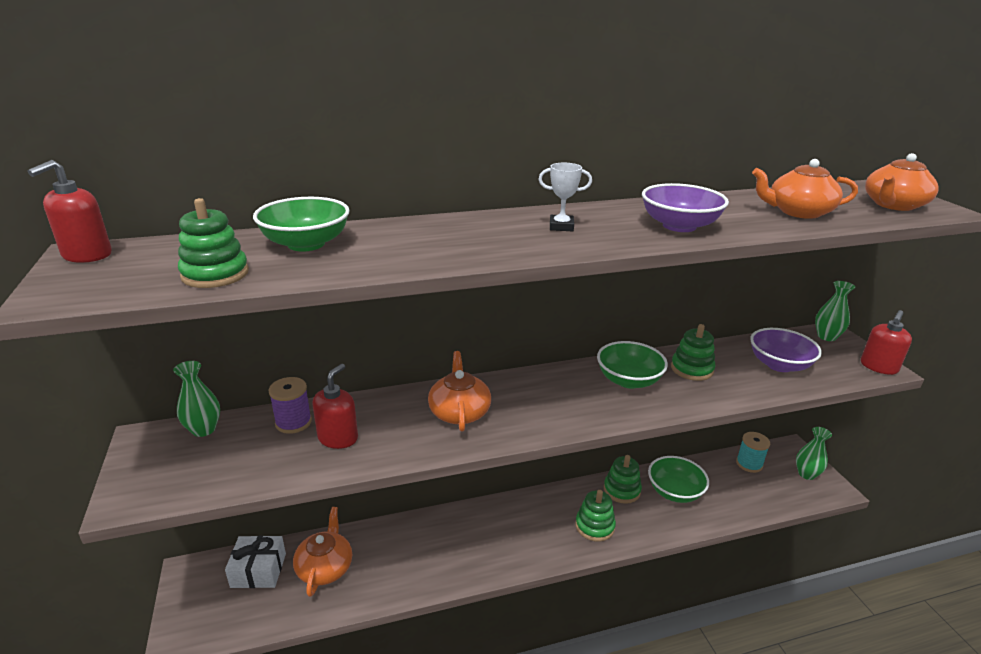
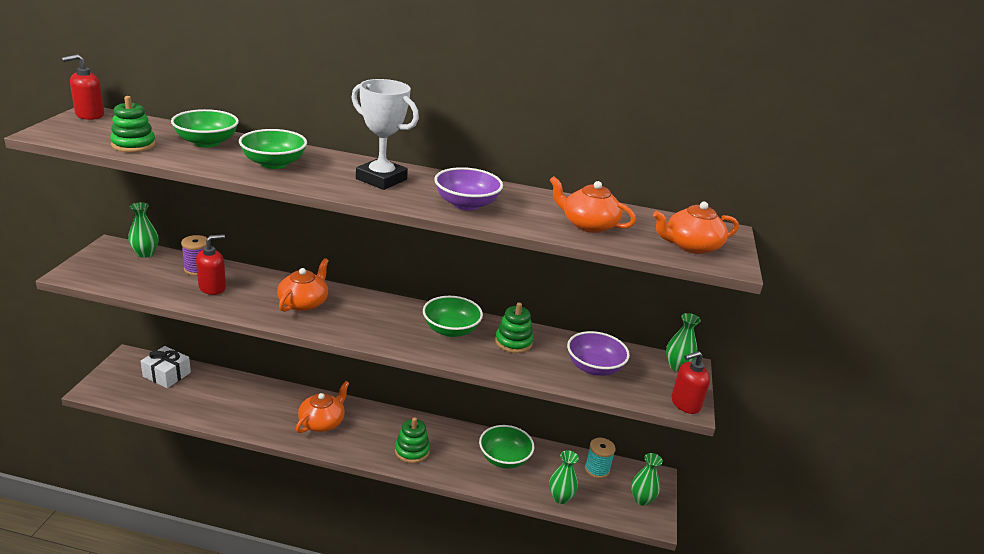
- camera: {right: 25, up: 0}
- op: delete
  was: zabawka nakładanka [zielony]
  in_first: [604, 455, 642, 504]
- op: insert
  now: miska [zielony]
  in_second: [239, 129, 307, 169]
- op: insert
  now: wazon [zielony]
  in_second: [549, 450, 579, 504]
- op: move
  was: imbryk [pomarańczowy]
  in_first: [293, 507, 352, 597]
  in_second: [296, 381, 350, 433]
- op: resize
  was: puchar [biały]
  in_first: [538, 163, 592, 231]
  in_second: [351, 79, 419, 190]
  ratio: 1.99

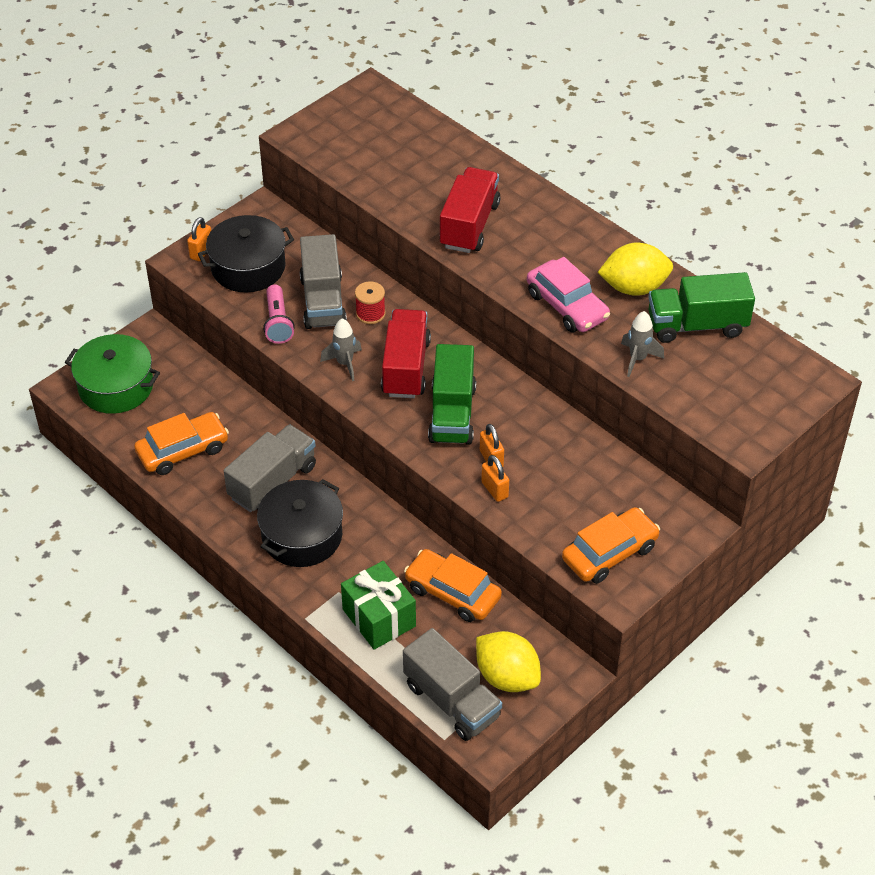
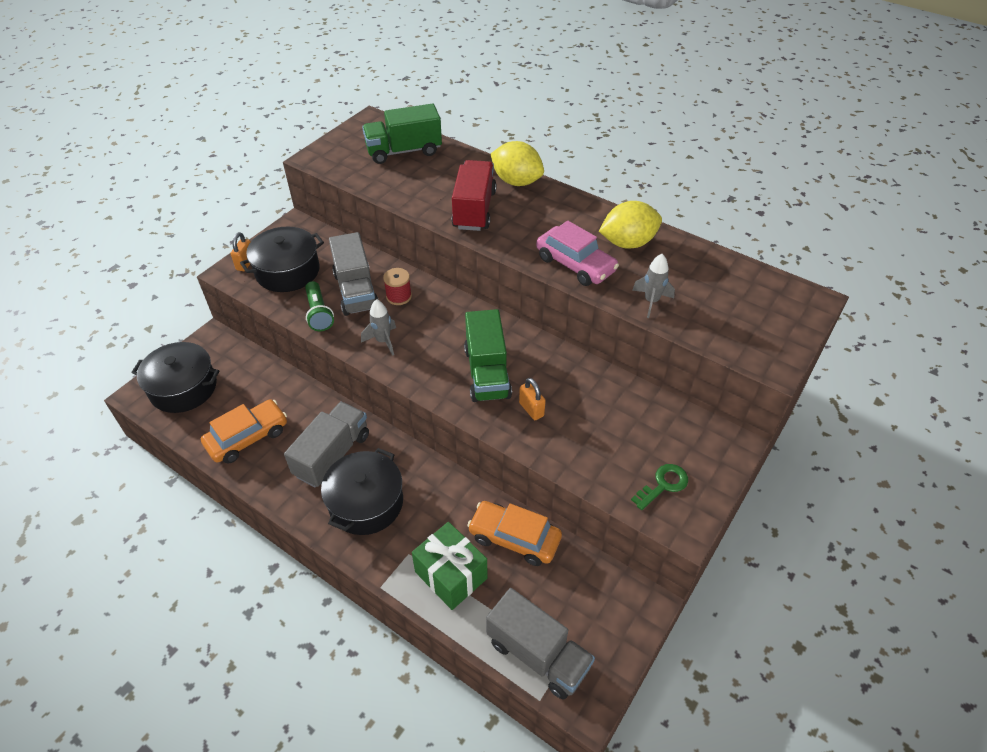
- camera: {right: -10, up: 0}
- op: delete
  was: ciężarówka [czerwony]
  in_first: [381, 309, 431, 398]
- op: delete
  was: kłódka [pomarańczowy]
  in_first: [481, 455, 509, 502]
- op: move
  was: cytryna [żółty]
  in_first: [476, 631, 541, 692]
  in_second: [491, 141, 544, 186]
- op: move
  was: ciężarówka [zielony]
  in_first: [648, 272, 755, 343]
  in_second: [362, 104, 442, 164]
- op: replace
  was: samochód [pomarańczowy]
  now: klucz [zielony]
  in_first: [562, 507, 660, 584]
  in_second: [631, 464, 688, 510]
- op: recolor
  was: garnek [zielony]
  now: garnek [czarny]
  in_first: [65, 334, 160, 414]
  in_second: [131, 342, 219, 413]
- op: recolor
  was: latarka [różowy]
  now: latarka [zielony]
  in_first: [263, 284, 295, 344]
  in_second: [305, 281, 334, 331]

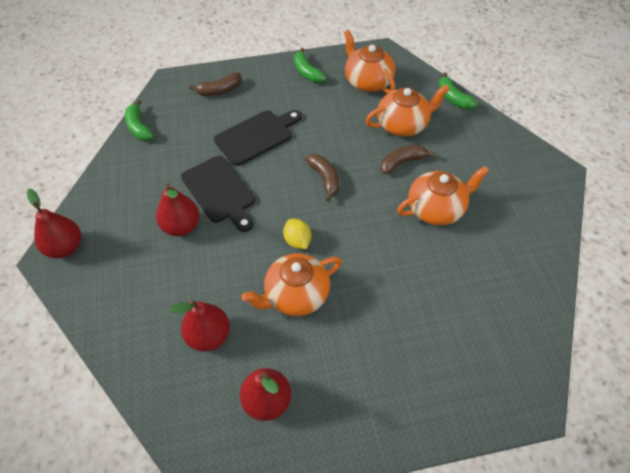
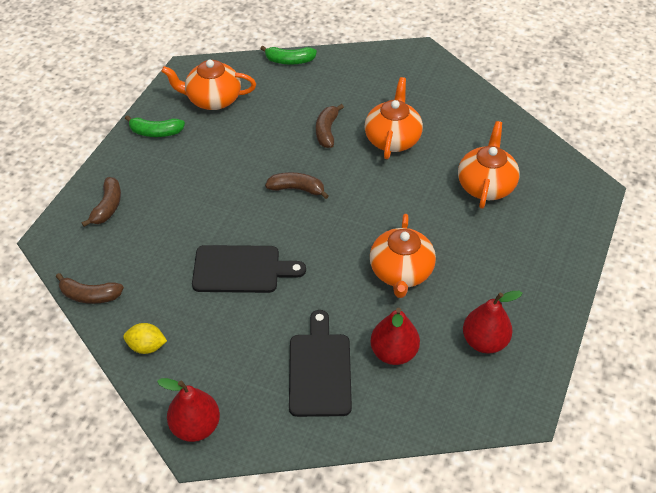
- camera: {right: -55, up: -5}
- op: delete
  was: gruszka [czerwony]
  in_first: [156, 183, 200, 236]
- op: move
  was: deska do krojenia [czarny]
  in_first: [214, 110, 302, 166]
  in_second: [289, 310, 352, 417]
- op: move
  was: cytryna [żółty]
  in_first: [283, 219, 311, 249]
  in_second: [123, 323, 167, 354]
- op: move
  was: imbryk [pomarańczowy]
  in_first: [366, 84, 450, 137]
  in_second: [458, 121, 520, 209]
- op: recolor
  was: banan [zielony]
  now: banan [brązowy]
  in_first: [125, 100, 154, 141]
  in_second: [56, 273, 124, 304]

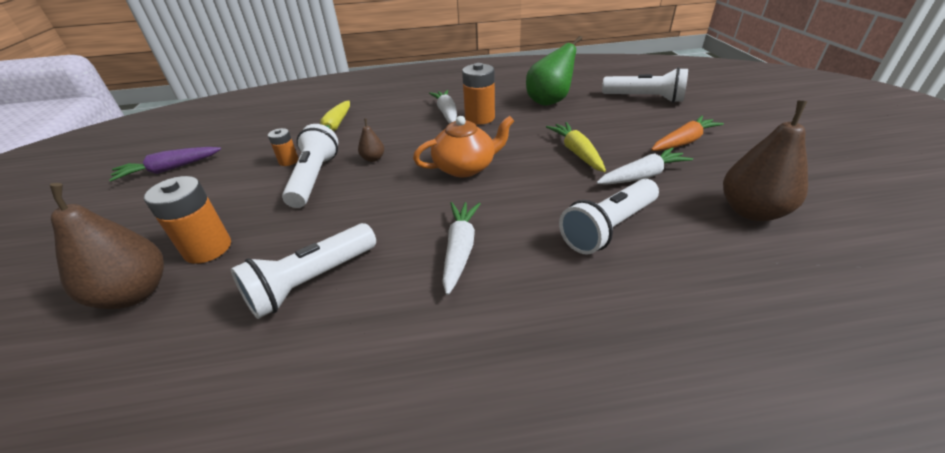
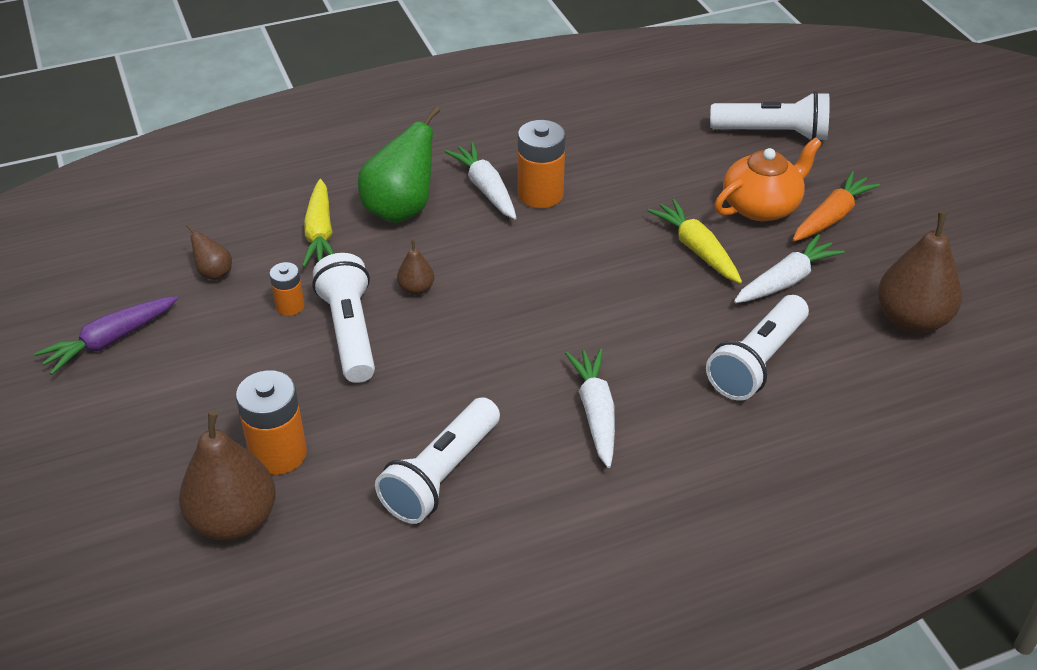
- camera: {right: -15, up: 5}
- op: insert
  now: gruszka [brązowy]
  in_second: [186, 224, 232, 280]
- op: move
  was: imbryk [pomarańczowy]
  in_first: [413, 116, 514, 178]
  in_second: [714, 138, 822, 221]
- op: move
  was: gruszka [zielony]
  in_first: [526, 36, 582, 106]
  in_second: [358, 106, 440, 223]

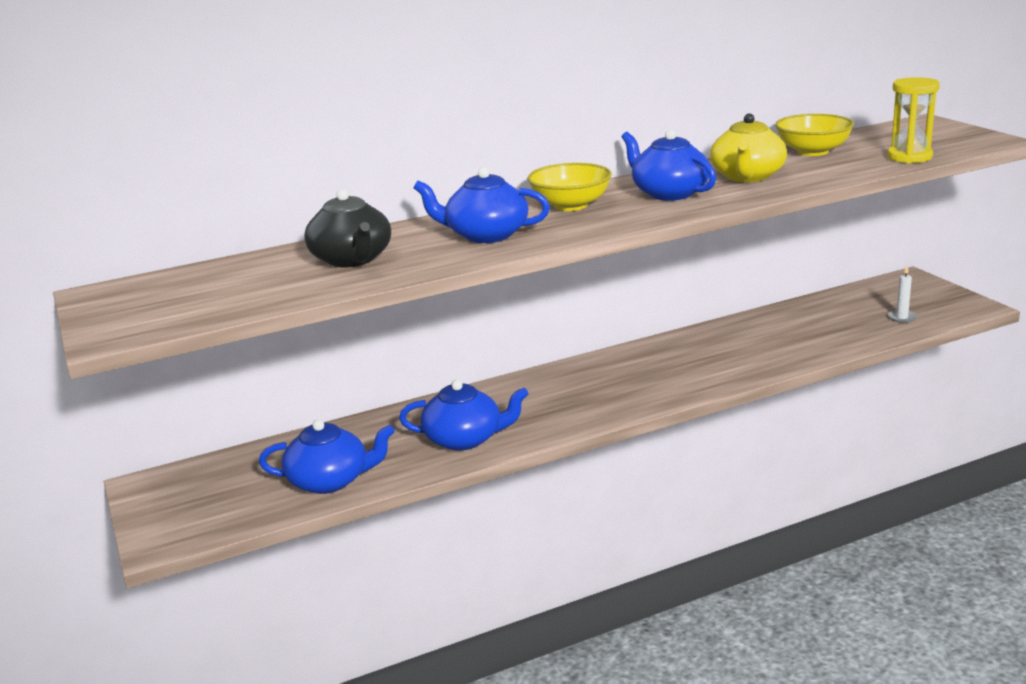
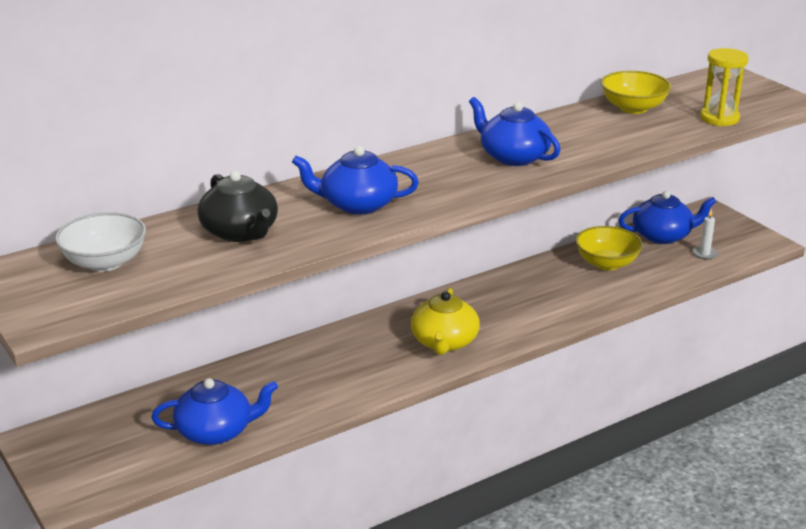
- camera: {right: -10, up: 5}
- op: insert
  now: miska [biały]
  in_second: [55, 212, 146, 272]
- op: move
  was: imbryk [niebieski]
  in_first: [399, 380, 529, 451]
  in_second: [619, 191, 716, 244]
- op: move
  was: miska [żółty]
  in_first: [527, 163, 612, 211]
  in_second: [575, 226, 643, 270]
- op: move
  was: imbryk [żółty]
  in_first: [710, 113, 787, 182]
  in_second: [411, 288, 480, 355]

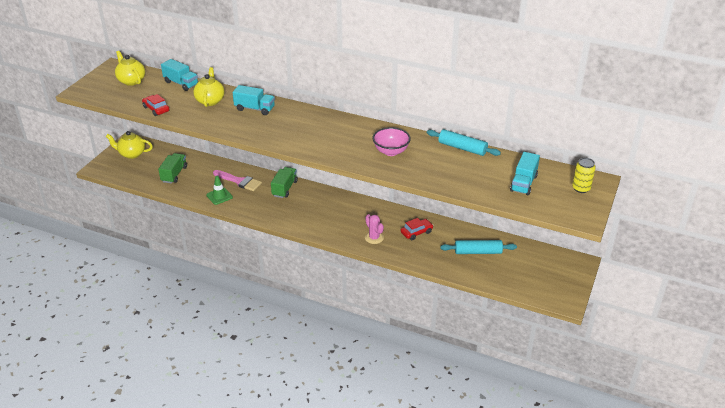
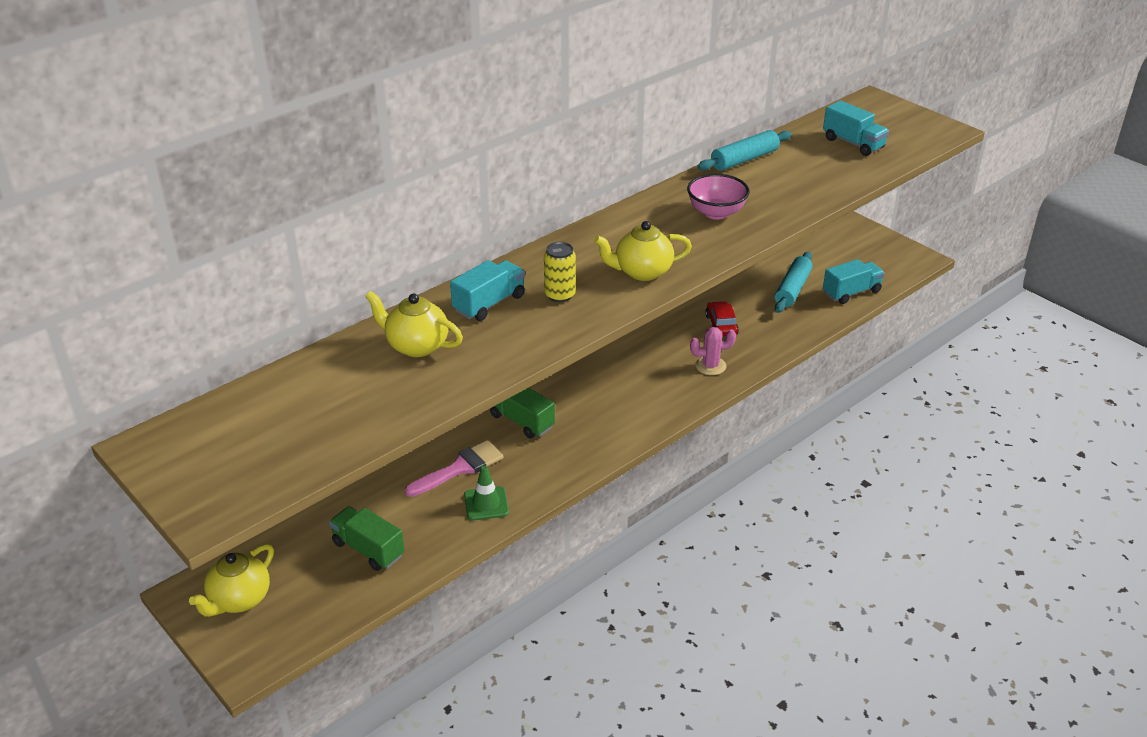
- camera: {right: -65, up: 0}
- op: delete
  was: samochód [czerwony]
  in_first: [142, 94, 169, 116]
- op: move
  was: imbryk [żółty]
  in_first: [115, 51, 145, 86]
  in_second: [594, 221, 692, 281]
- op: move
  was: ciężarówka [turkusowy]
  in_first: [161, 59, 198, 91]
  in_second: [823, 259, 885, 304]
- op: move
  was: puszka [żółty]
  in_first: [572, 158, 596, 193]
  in_second: [544, 242, 576, 302]

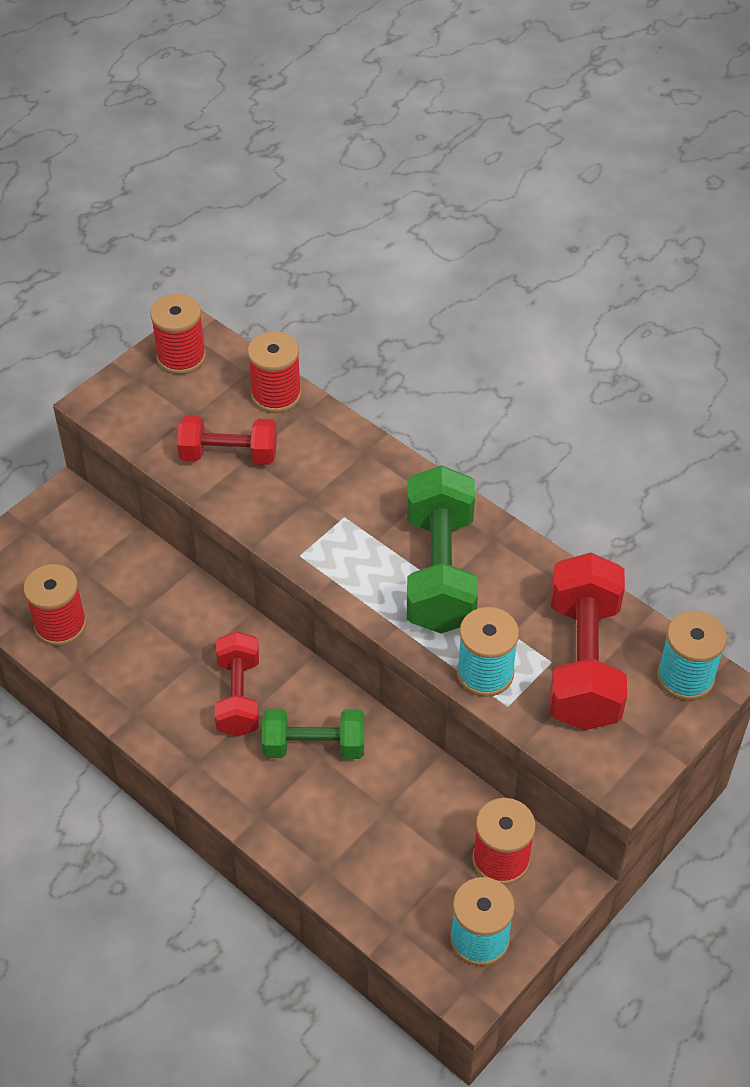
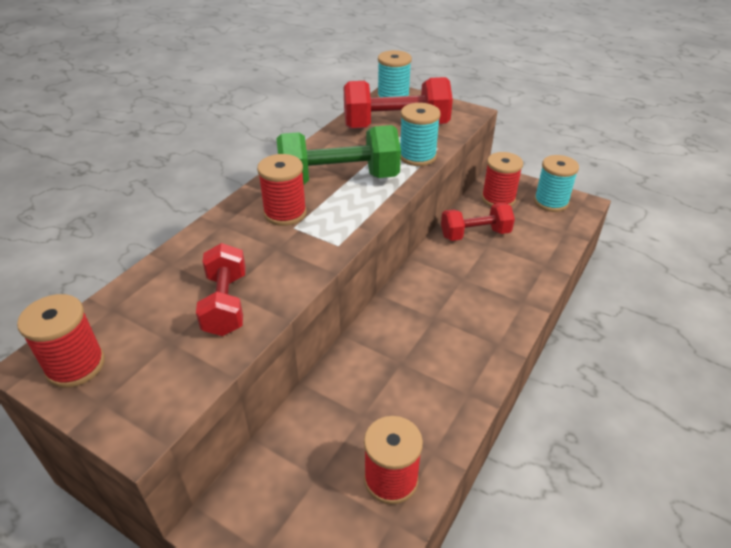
- camera: {right: -100, up: -10}
- op: delete
  was: hantel [zielony]
  in_first: [262, 709, 364, 759]
- op: move
  was: hantel [czerwony]
  in_first: [215, 631, 259, 737]
  in_second: [441, 203, 515, 241]
- op: move
  was: szpulka [czerwony]
  in_first: [247, 331, 302, 413]
  in_second: [257, 154, 307, 226]

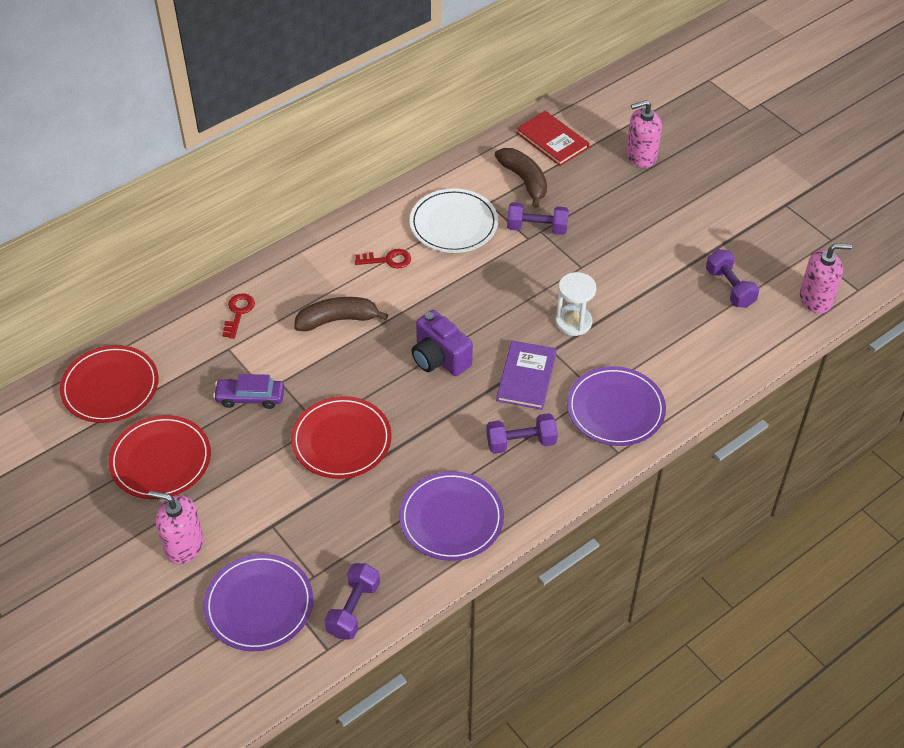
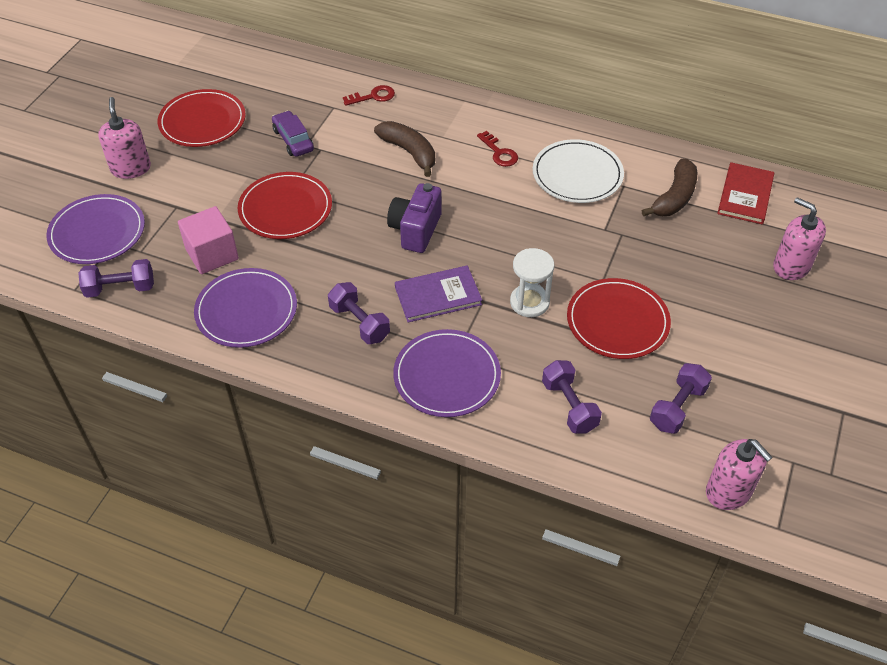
- camera: {right: 60, up: 0}
- op: insert
  now: sześcian [różowy]
  in_second: [178, 206, 239, 274]
- op: move
  was: talerz [czerwony]
  in_first: [60, 345, 159, 423]
  in_second: [567, 278, 671, 359]
- op: move
  was: hantel [fioletowy]
  in_first: [507, 202, 569, 235]
  in_second: [542, 360, 602, 434]

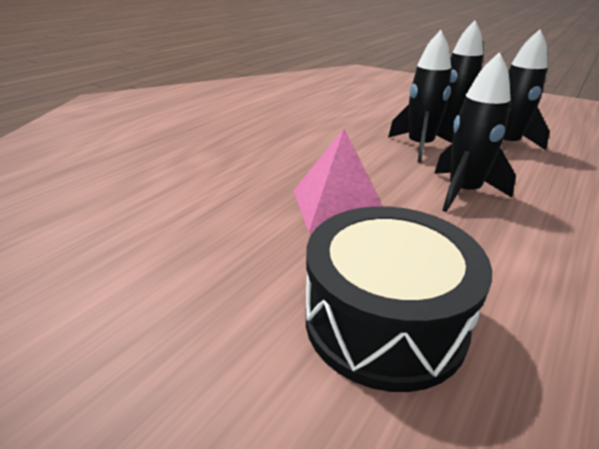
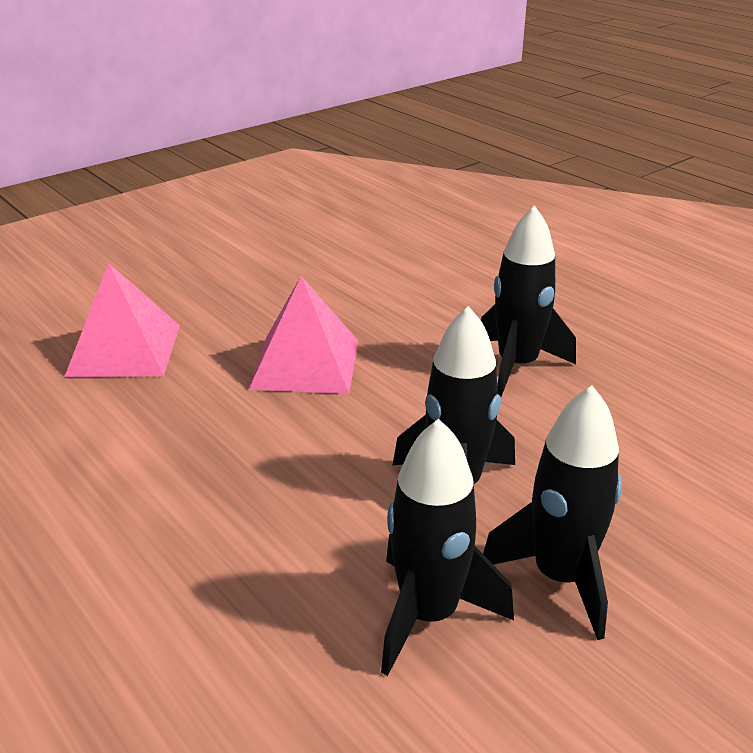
- camera: {right: 105, up: 0}
- op: move
  was: rakieta [czarny]
  in_first: [434, 52, 516, 212]
  in_second: [481, 205, 576, 397]
- op: replace
  was: bęben [czarny]
  now: piramida [różowy]
  in_first: [306, 206, 492, 392]
  in_second: [65, 263, 180, 377]

